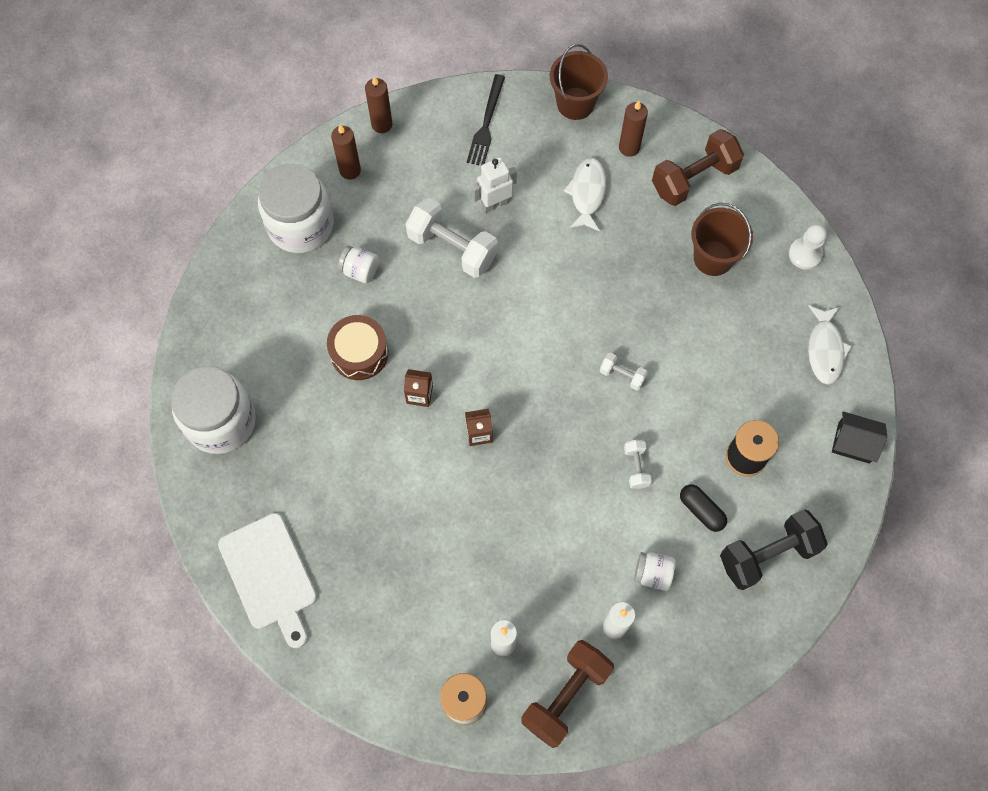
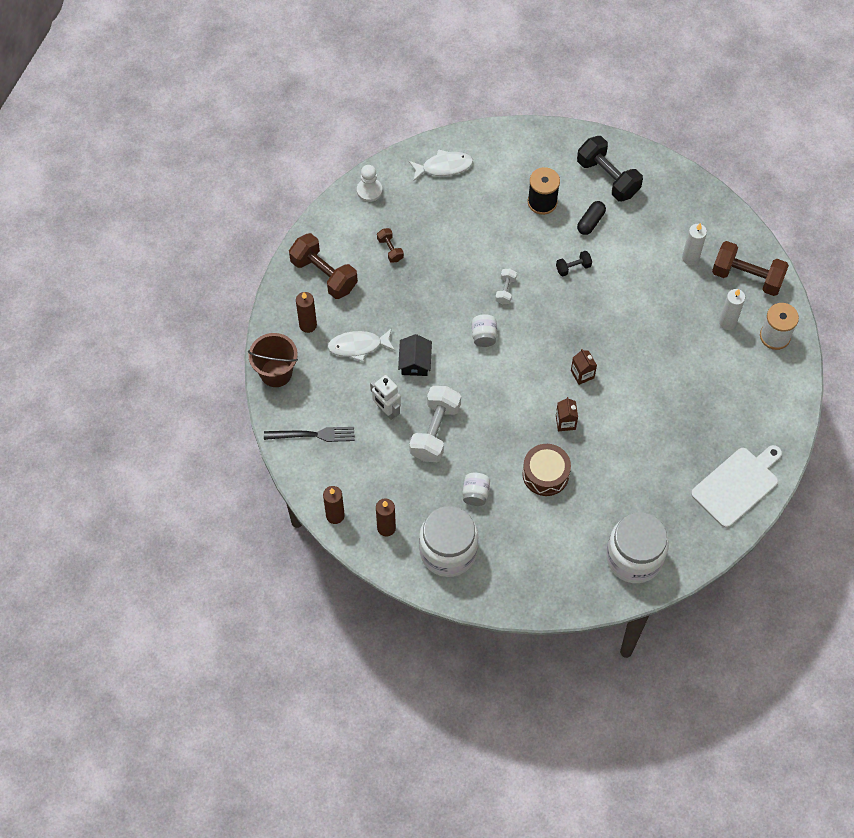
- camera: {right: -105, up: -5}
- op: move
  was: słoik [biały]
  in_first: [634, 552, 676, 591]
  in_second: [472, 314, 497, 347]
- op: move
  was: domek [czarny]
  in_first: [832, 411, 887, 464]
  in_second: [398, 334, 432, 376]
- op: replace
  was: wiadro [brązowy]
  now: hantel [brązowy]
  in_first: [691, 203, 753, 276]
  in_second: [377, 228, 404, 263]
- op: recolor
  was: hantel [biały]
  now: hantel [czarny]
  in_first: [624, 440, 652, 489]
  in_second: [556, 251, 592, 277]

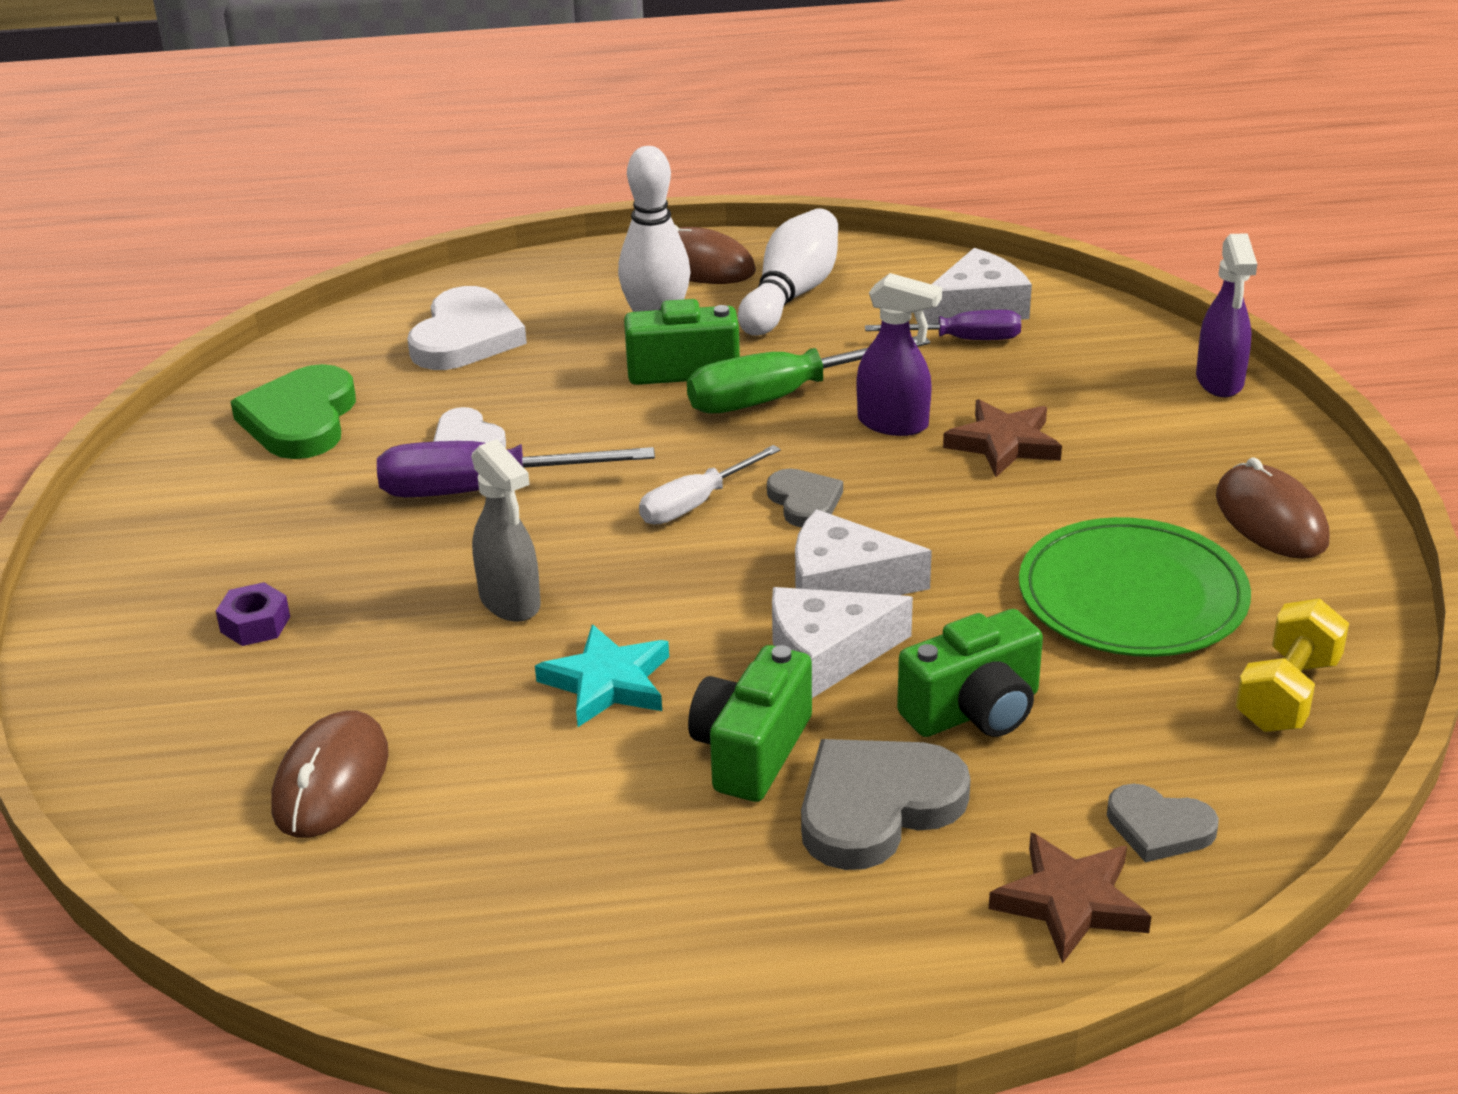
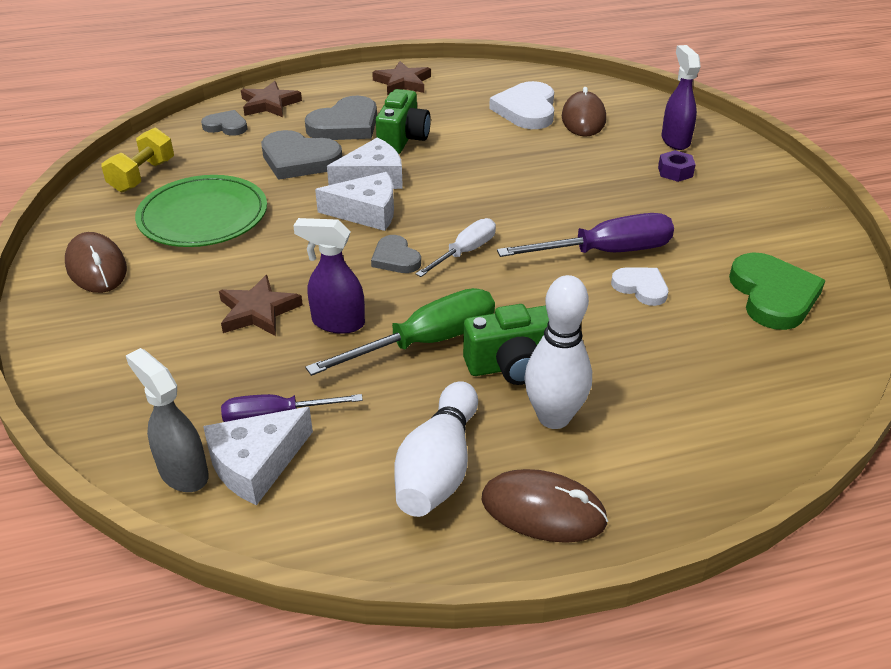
- camera: {right: 170, up: 5}
- op: delete
  was: gwiazda [turkusowy]
  in_first: [535, 624, 669, 727]
- op: insert
  now: gwiazda [brązowy]
  in_second: [372, 61, 431, 95]
- op: move
  was: serce [biały]
  in_first: [407, 286, 527, 370]
  in_second: [489, 81, 554, 129]
- op: move
  was: spryskiwacz [szary]
  in_first: [471, 439, 541, 622]
  in_second: [126, 348, 209, 492]
- op: move
  was: spryskiwacz [fioletowy]
  in_first: [1196, 234, 1257, 397]
  in_second: [661, 45, 701, 150]
- op: replace
  was: aparat fotograficzny [zielony]
  now: serce [szary]
  in_first: [897, 609, 1043, 737]
  in_second: [261, 130, 342, 180]

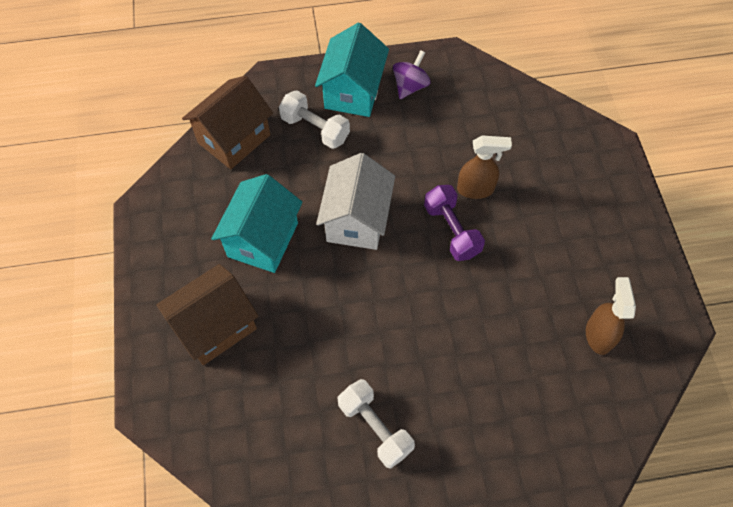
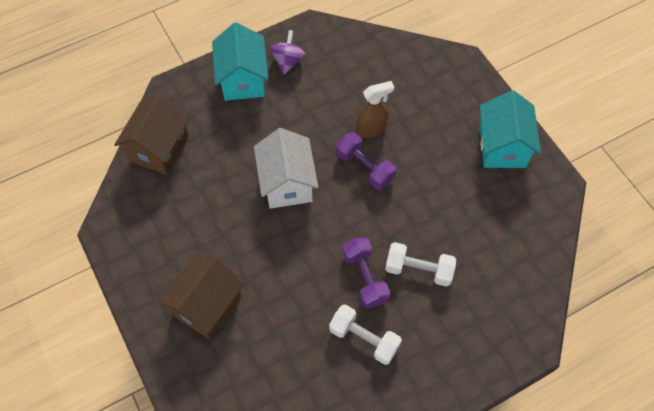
- camera: {right: -20, up: 0}
- op: delete
  was: spryskiwacz [brązowy]
  in_first: [586, 277, 636, 355]
- op: insert
  now: hantel [fioletowy]
  in_second: [343, 237, 390, 308]
- op: move
  was: domek [turkusowy]
  in_first: [211, 174, 303, 273]
  in_second: [479, 90, 541, 168]
- op: move
  was: hantel [biały]
  in_first: [279, 90, 350, 149]
  in_second: [385, 242, 456, 287]

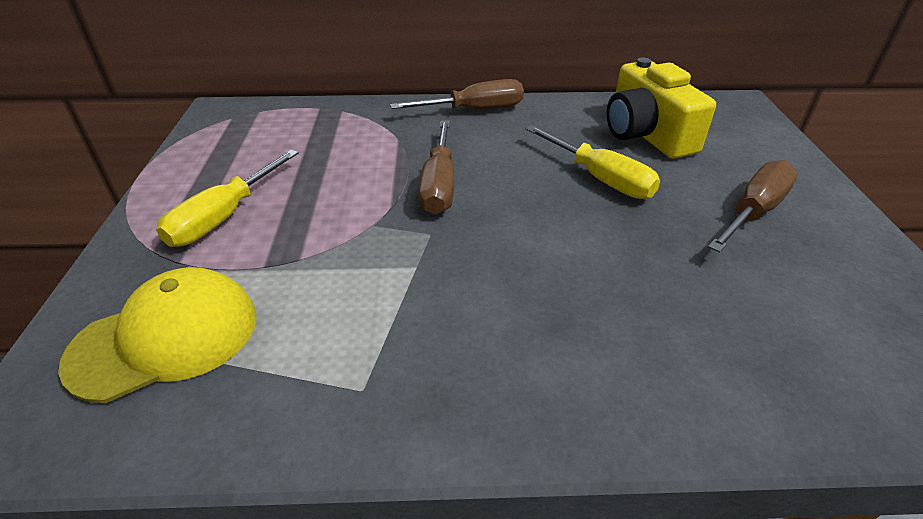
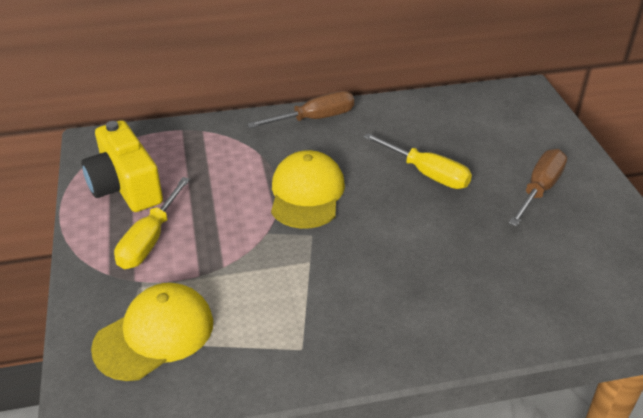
- camera: {right: -10, up: 0}
- op: move
  was: aparat fotograficzny [żółty]
  in_first: [607, 58, 716, 159]
  in_second: [81, 120, 163, 212]
- op: replace
  was: śrubokręt [brązowy]
  now: czapka [żółty]
  in_first: [418, 120, 454, 214]
  in_second: [271, 150, 345, 229]

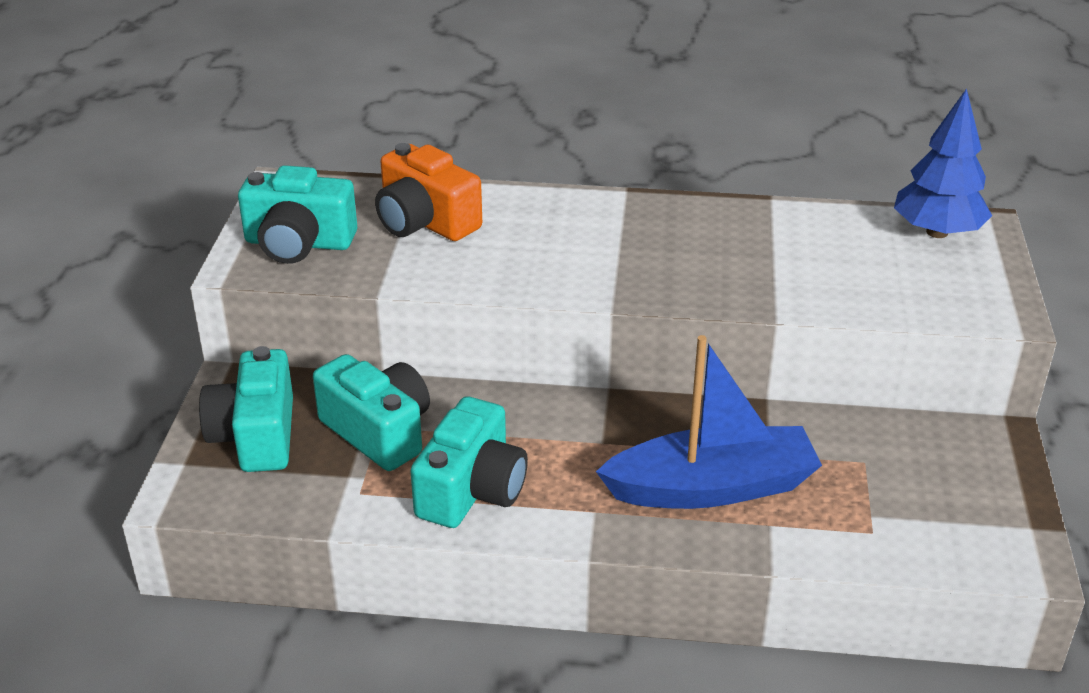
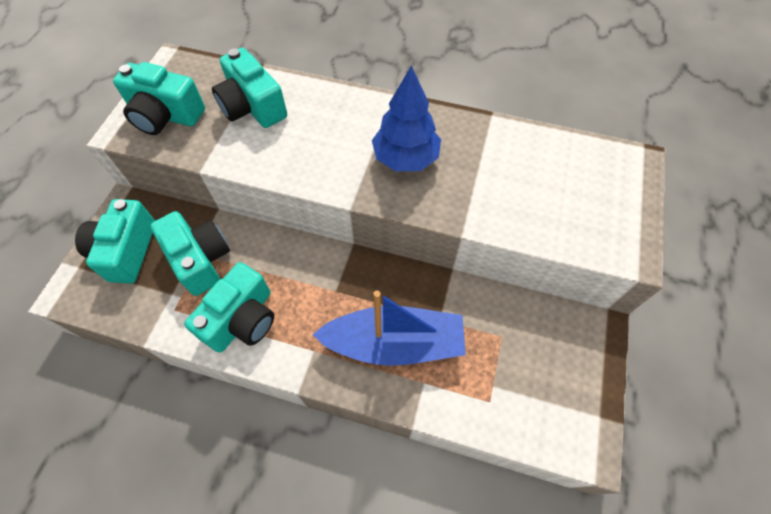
- camera: {right: 10, up: 25}
- op: move
  was: drzewko [niebieski]
  in_first: [894, 88, 992, 238]
  in_second: [372, 65, 441, 171]
- op: recolor
  was: aparat fotograficzny [pomarańczowy]
  now: aparat fotograficzny [turkusowy]
  in_first: [375, 143, 482, 241]
  in_second: [212, 48, 287, 128]

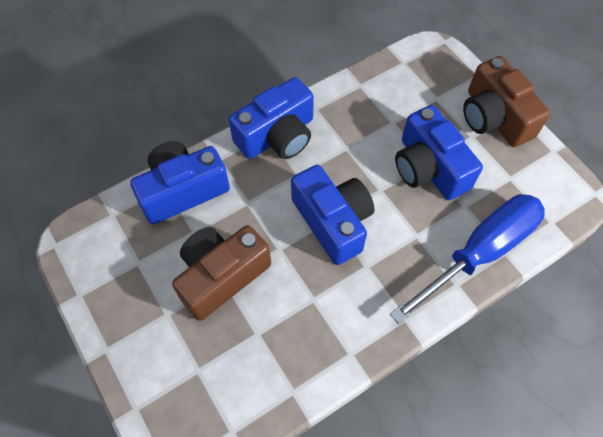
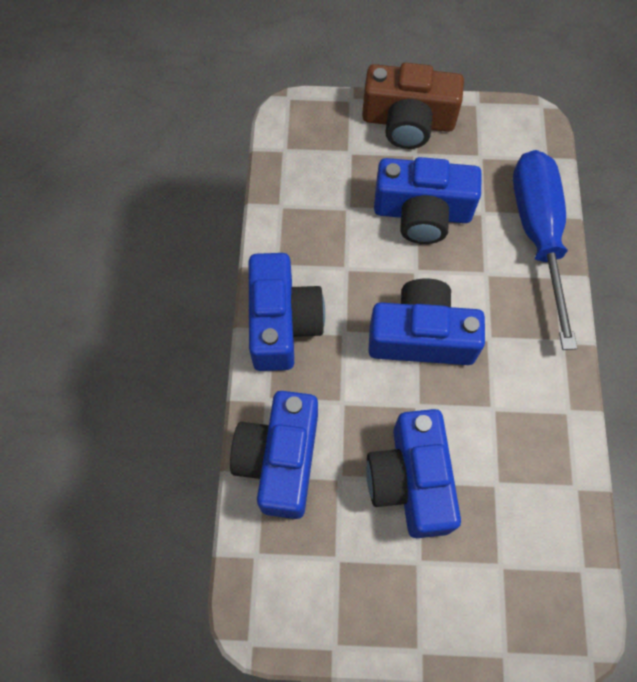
- camera: {right: -55, up: 5}
- op: recolor
  was: aparat fotograficzny [brązowy]
  now: aparat fotograficzny [niebieski]
  in_first: [172, 225, 271, 321]
  in_second: [366, 409, 461, 538]

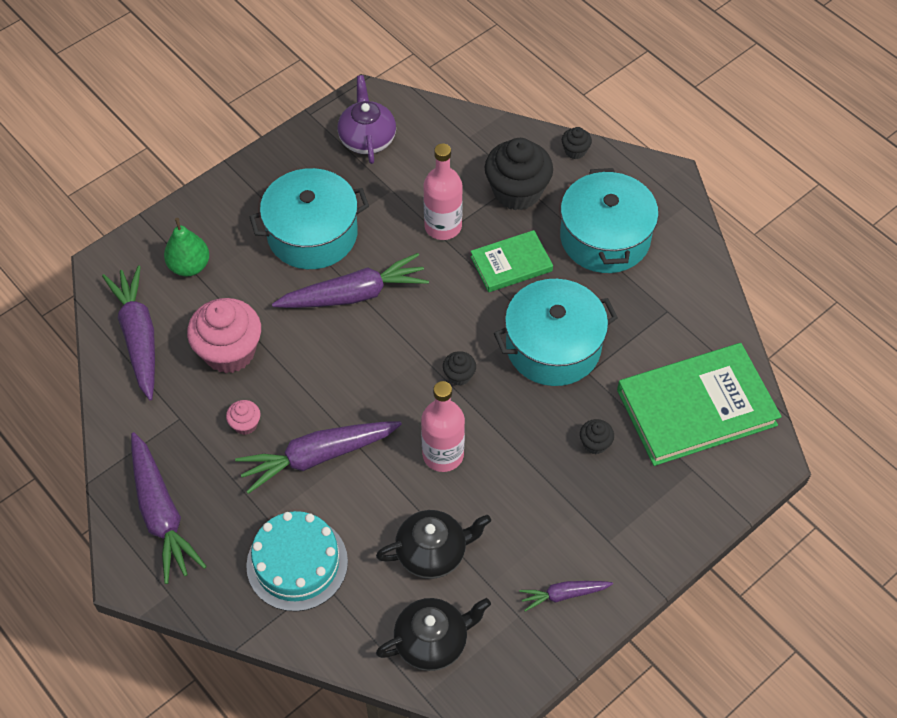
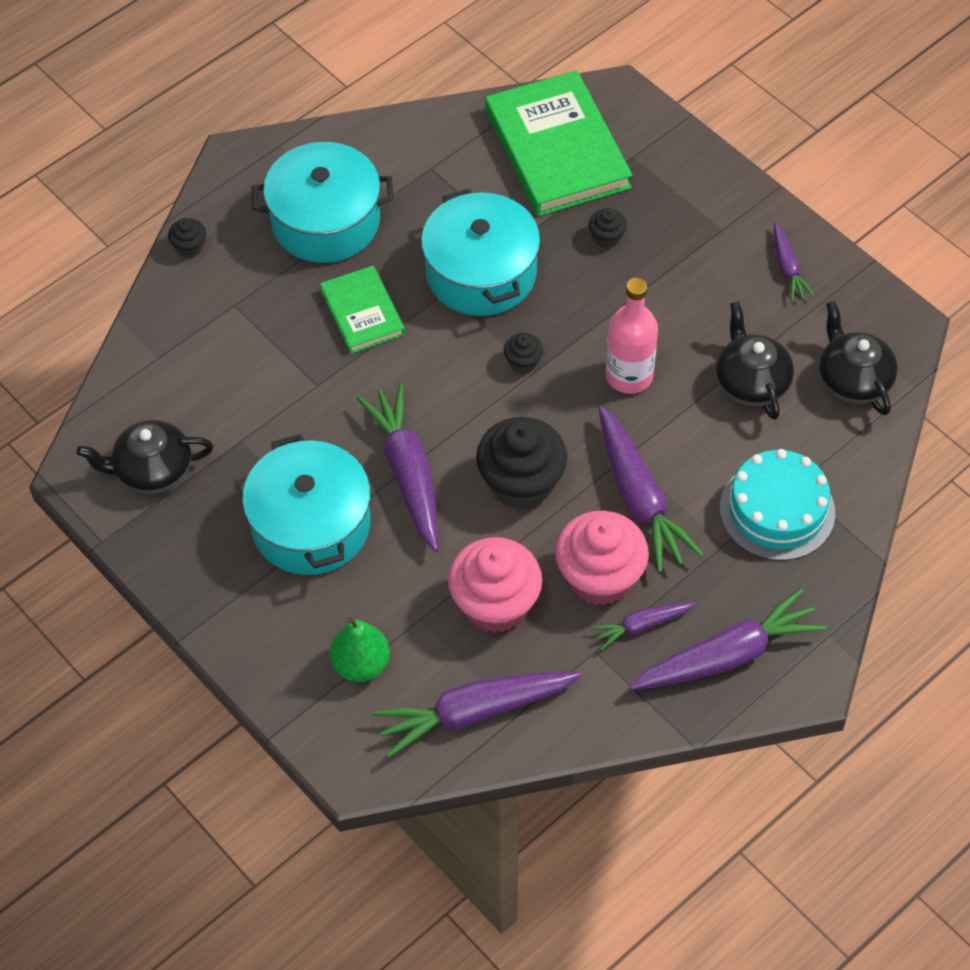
- camera: {right: -90, up: 0}
- op: delete
  was: butelka [różowy]
  in_first: [423, 143, 463, 240]
- op: insert
  now: marchewka [fioletowy]
  in_second: [591, 602, 696, 650]
- op: move
  was: muffinka [czarny]
  in_first: [485, 138, 553, 210]
  in_second: [476, 417, 567, 510]
- op: recolor
  was: imbryk [fioletowy]
  now: imbryk [czarny]
  in_first: [338, 75, 396, 164]
  in_second: [77, 420, 213, 494]
- op: resize
  was: muffinka [różowy]
  in_first: [226, 400, 260, 435]
  in_second: [555, 511, 649, 606]
  ratio: 2.2

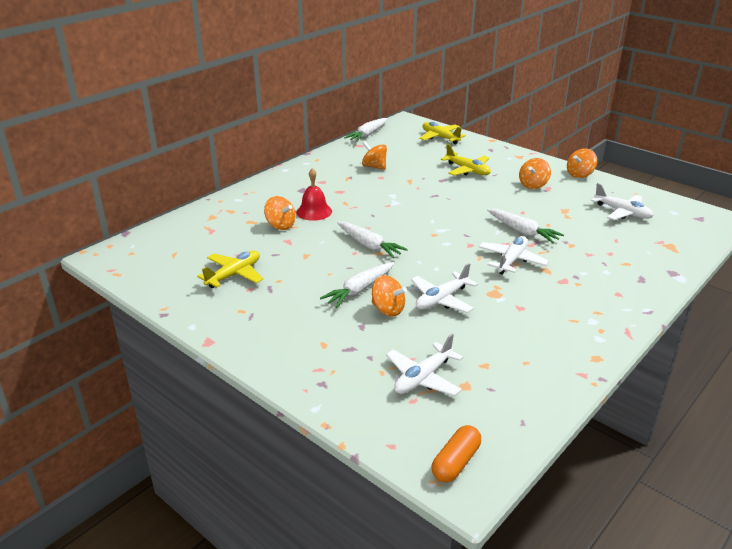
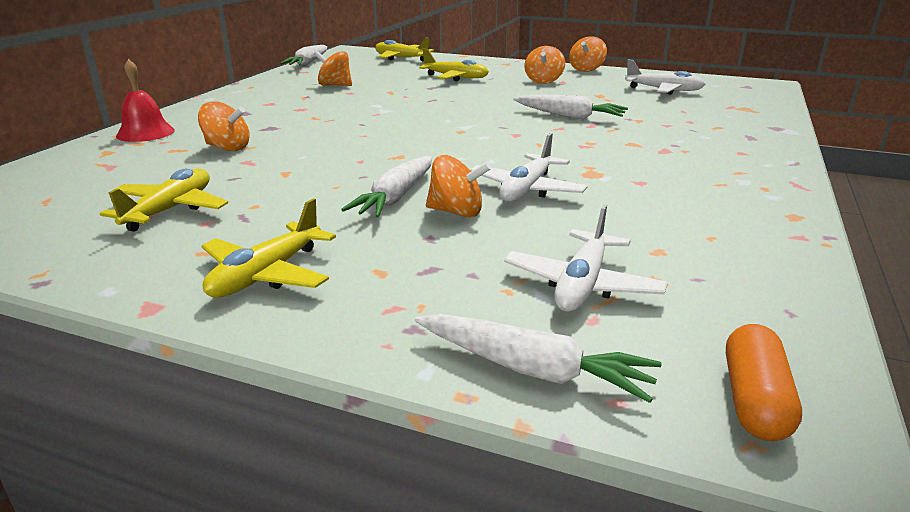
- camera: {right: -20, up: -5}
- op: delete
  was: samolot [biały]
  in_first: [479, 236, 549, 275]
- op: insert
  now: samolot [żółty]
  in_second: [201, 198, 336, 297]
- op: move
  was: dzwonek [czerwony]
  in_first: [296, 168, 332, 221]
  in_second: [116, 59, 175, 142]
- op: move
  was: marchewka [biały]
  in_first: [337, 222, 408, 258]
  in_second: [415, 314, 662, 403]

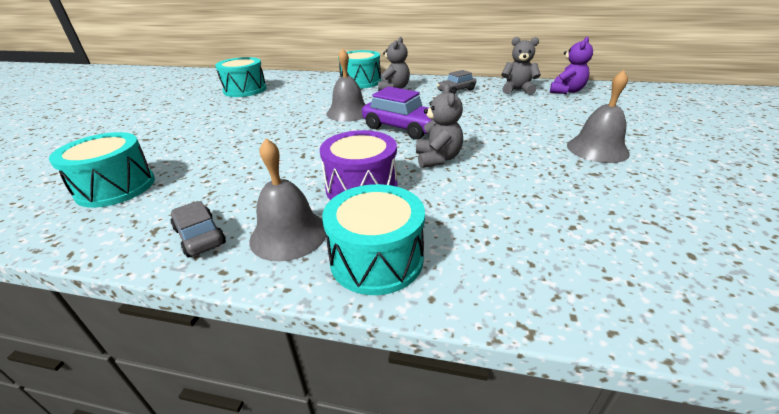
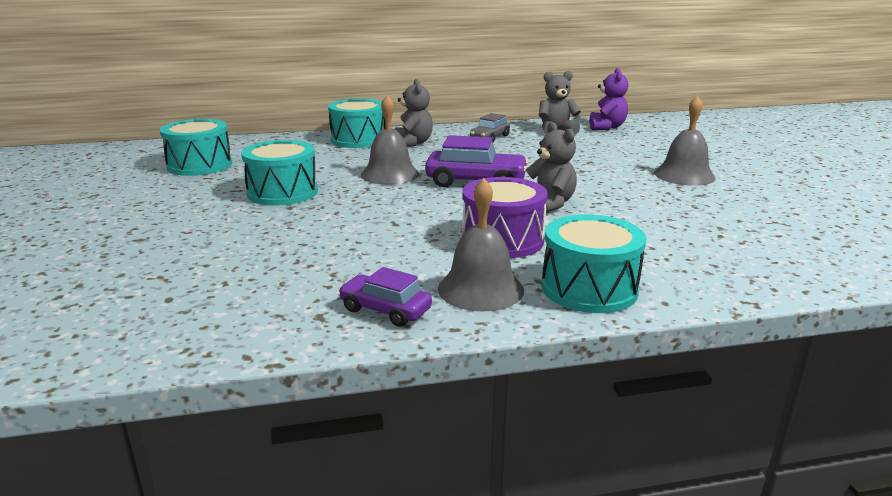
- camera: {right: -25, up: -10}
- op: move
  was: bęben [turkusowy]
  in_first: [49, 132, 155, 208]
  in_second: [241, 140, 318, 206]
- op: recolor
  was: samochód [szary]
  now: samochód [fioletowy]
  in_first: [171, 201, 226, 257]
  in_second: [338, 267, 432, 327]

